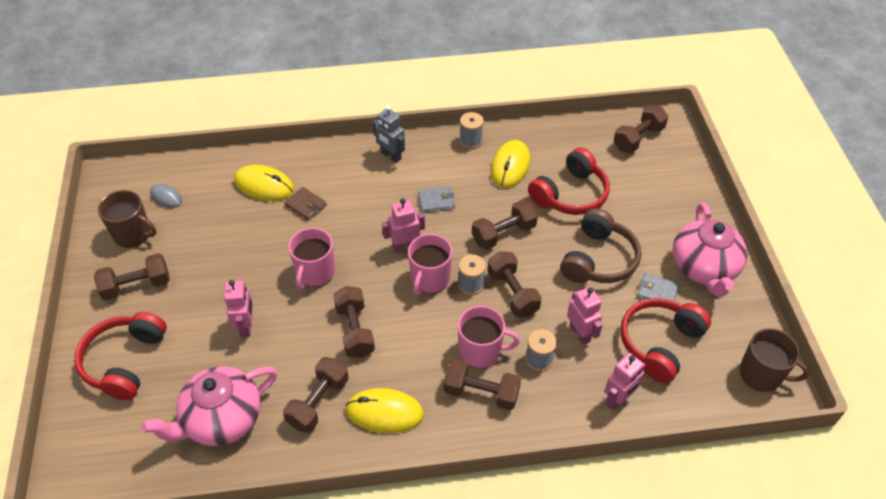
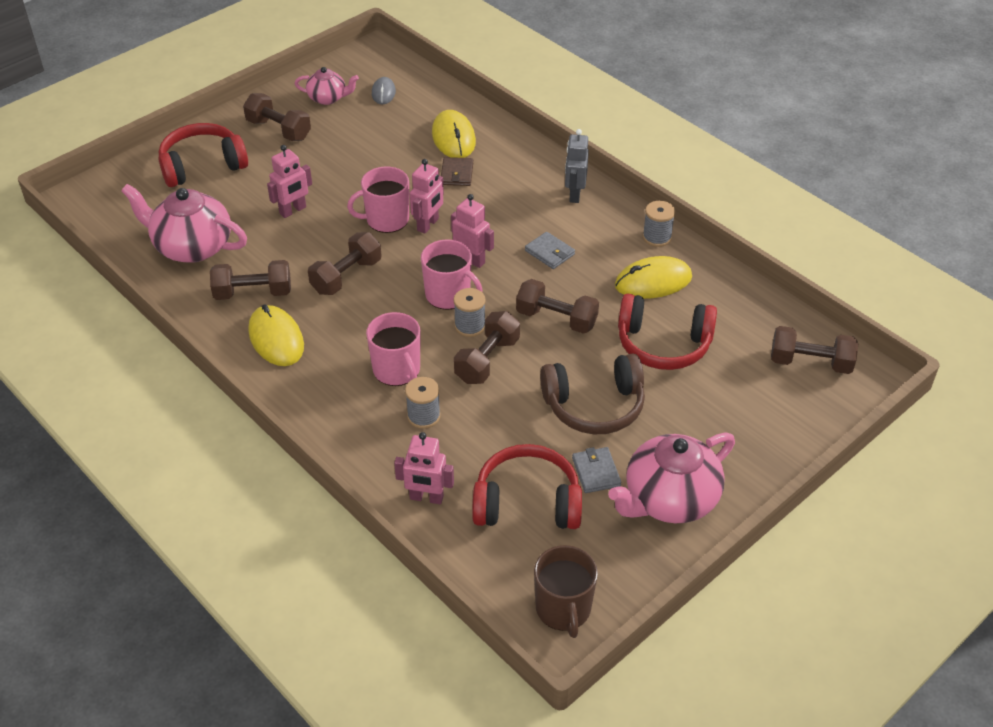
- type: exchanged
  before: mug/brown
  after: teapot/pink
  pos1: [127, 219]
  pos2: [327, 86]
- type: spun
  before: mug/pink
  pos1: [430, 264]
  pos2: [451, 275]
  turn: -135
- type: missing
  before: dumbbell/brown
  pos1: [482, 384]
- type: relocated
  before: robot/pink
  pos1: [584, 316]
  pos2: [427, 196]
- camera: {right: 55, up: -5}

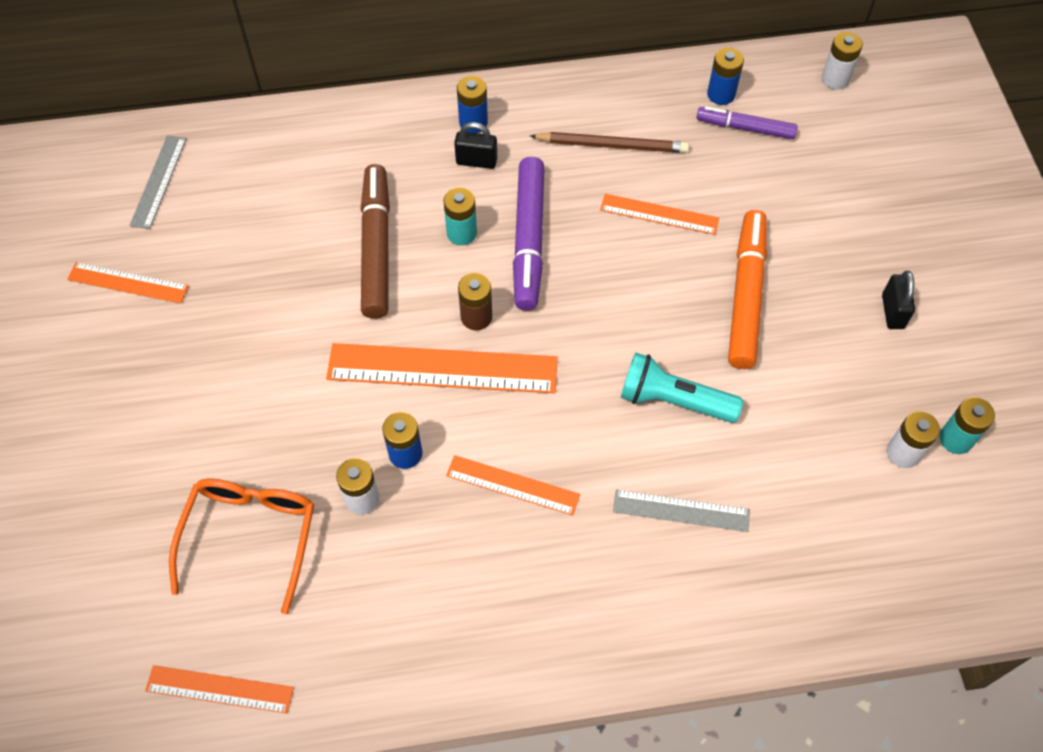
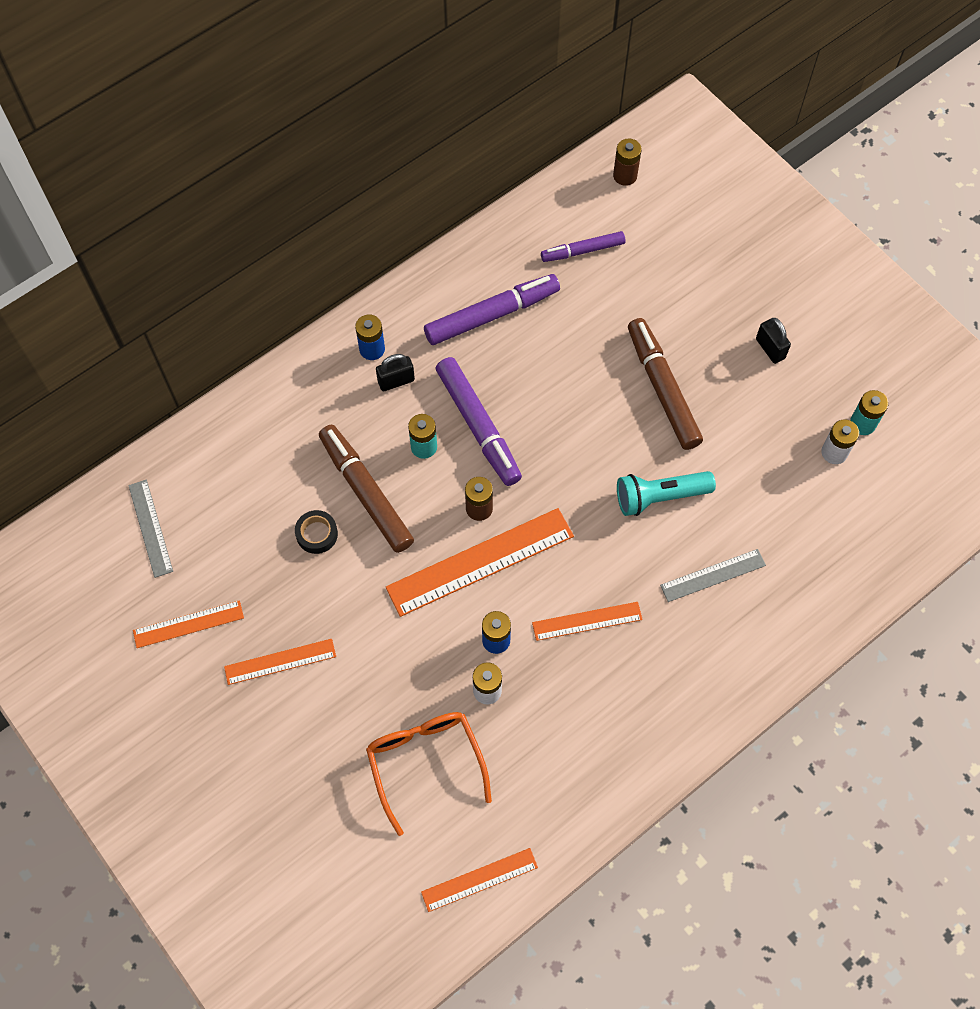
- type: exchanged
  before: pencil/brown
  after: marker/purple
  pos1: [609, 142]
  pos2: [492, 309]
- type: relocated
  before: ruler/orange
  pos1: [659, 214]
  pos2: [280, 662]
- type: missing
  before: battery/blue
  pos1: [725, 76]
- type: colour
  before: marker/orange
  after: marker/brown
  pos1: [747, 289]
  pos2: [665, 384]
- type: colour
  before: battery/white
  after: battery/brown
  pos1: [842, 60]
  pos2: [627, 162]
- type: appeared
  after: tape/black
  pos2: [316, 532]
- camera: {right: -30, up: 5}

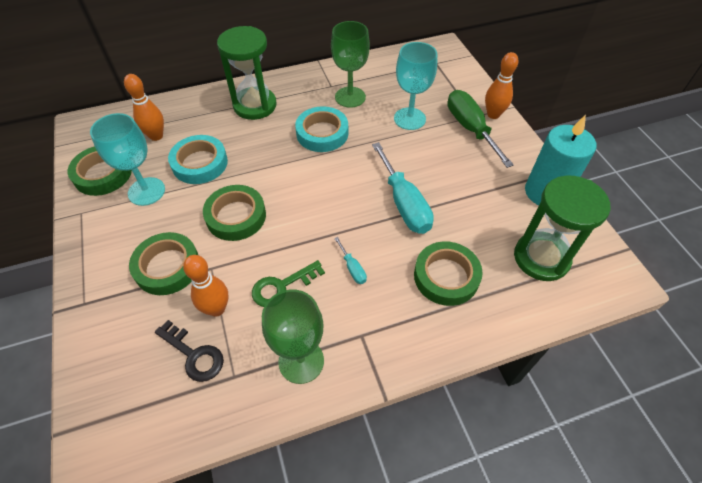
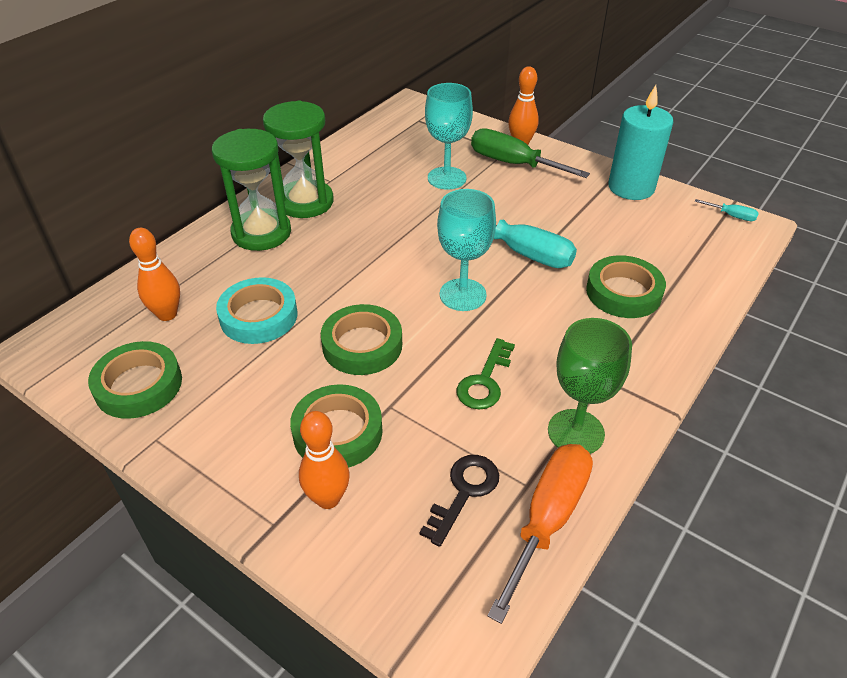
- type: relocated
  before: goblet/turquoise
  pos1: [127, 159]
  pos2: [466, 250]
- type: spun
  before: key/black
  pos1: [189, 351]
  pos2: [459, 501]
  turn: -60
- type: relocated
  before: bowling pin/orange
  pos1: [205, 286]
  pos2: [324, 460]
- type: missing
  before: tape/turquoise
  pos1: [321, 129]
- type: missing
  before: goblet/green
  pos1: [350, 64]
- type: relocated
  before: screwdriver/turquoise
  pos1: [350, 260]
  pos2: [727, 210]
- type: relocated
  before: hourglass/green
  pos1: [562, 228]
  pos2: [298, 159]
- type: appeared
  after: screwdriver/orange
  pos2: [540, 534]
- camera: {right: -35, up: -10}

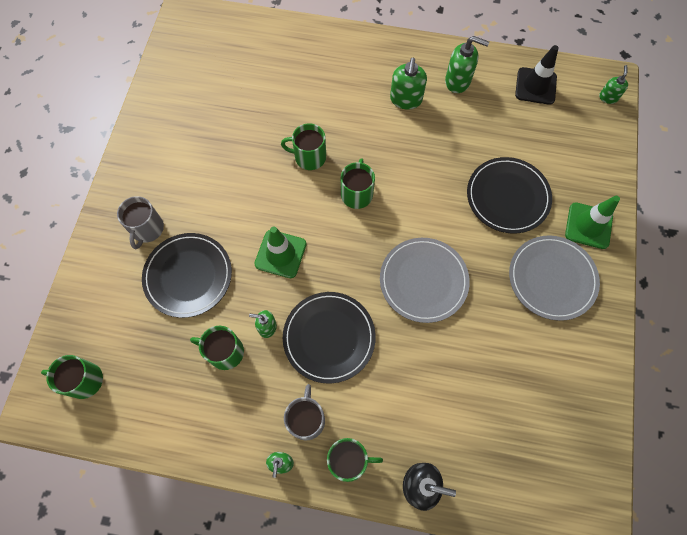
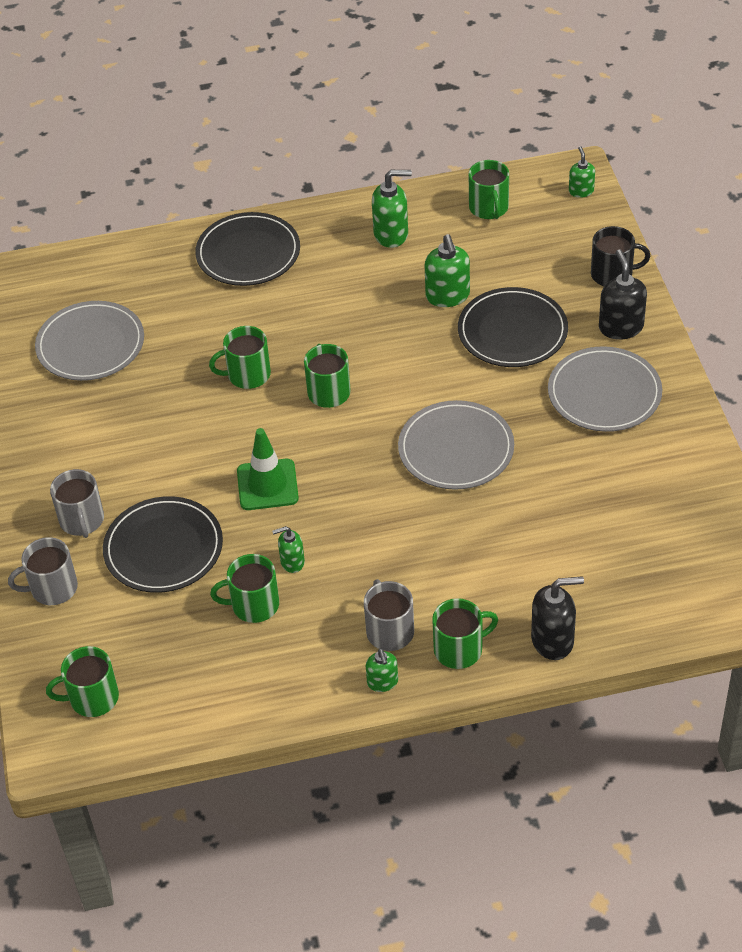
- type: relocated
  before: plate/black
  pos1: [329, 338]
  pos2: [247, 249]
- type: relocated
  before: soap dispenser/green
  pos1: [408, 84]
  pos2: [447, 270]
- type: exchanged
  before: traffic cone/black
  after: mug/green
  pos1: [537, 75]
  pos2: [489, 189]
- type: exchanged
  before: traffic cone/green
  after: soap dispenser/black
  pos1: [592, 222]
  pos2: [623, 295]
- type: appeared
  after: mug/grey
  pos2: [43, 571]
- type: appeared
  after: plate/grey
  pos2: [89, 341]
- type: appeared
  after: mug/black
  pos2: [620, 256]
- camera: {right: -20, up: -20}

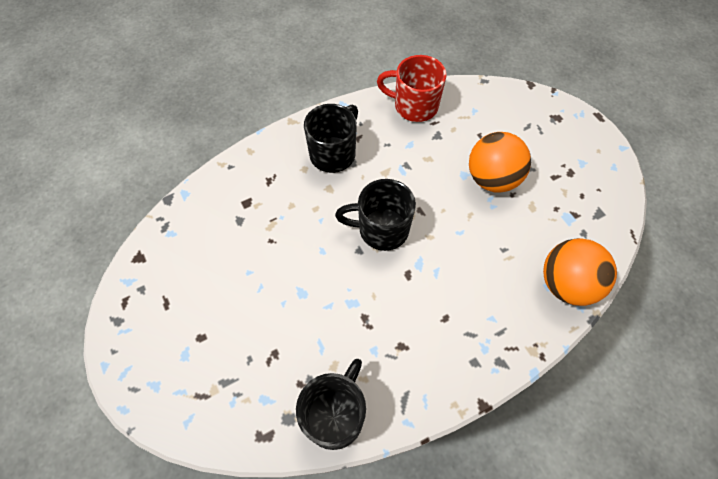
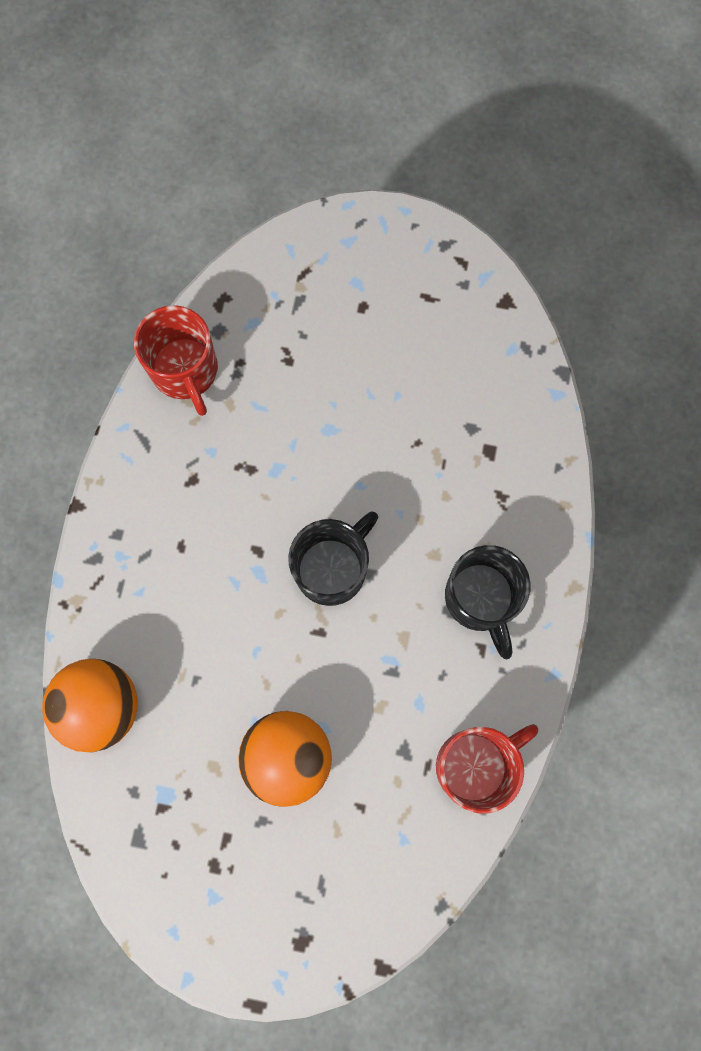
- type: colour
  before: mug/black
  after: mug/red
  pos1: [331, 404]
  pos2: [176, 360]
- camera: {right: 130, up: 15}

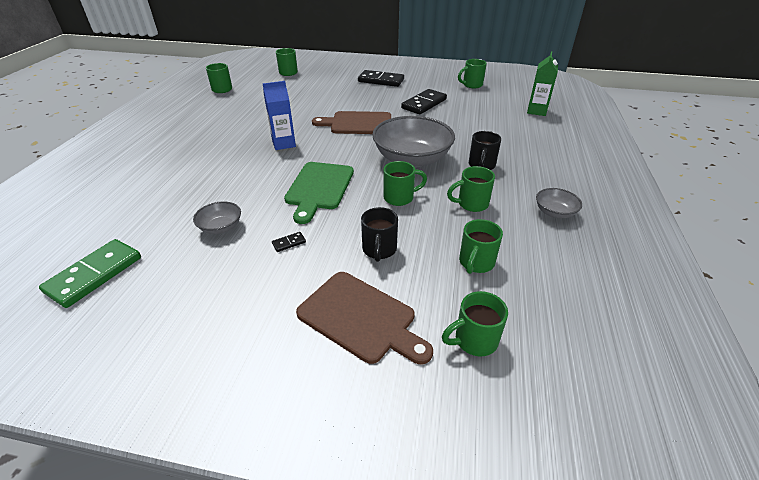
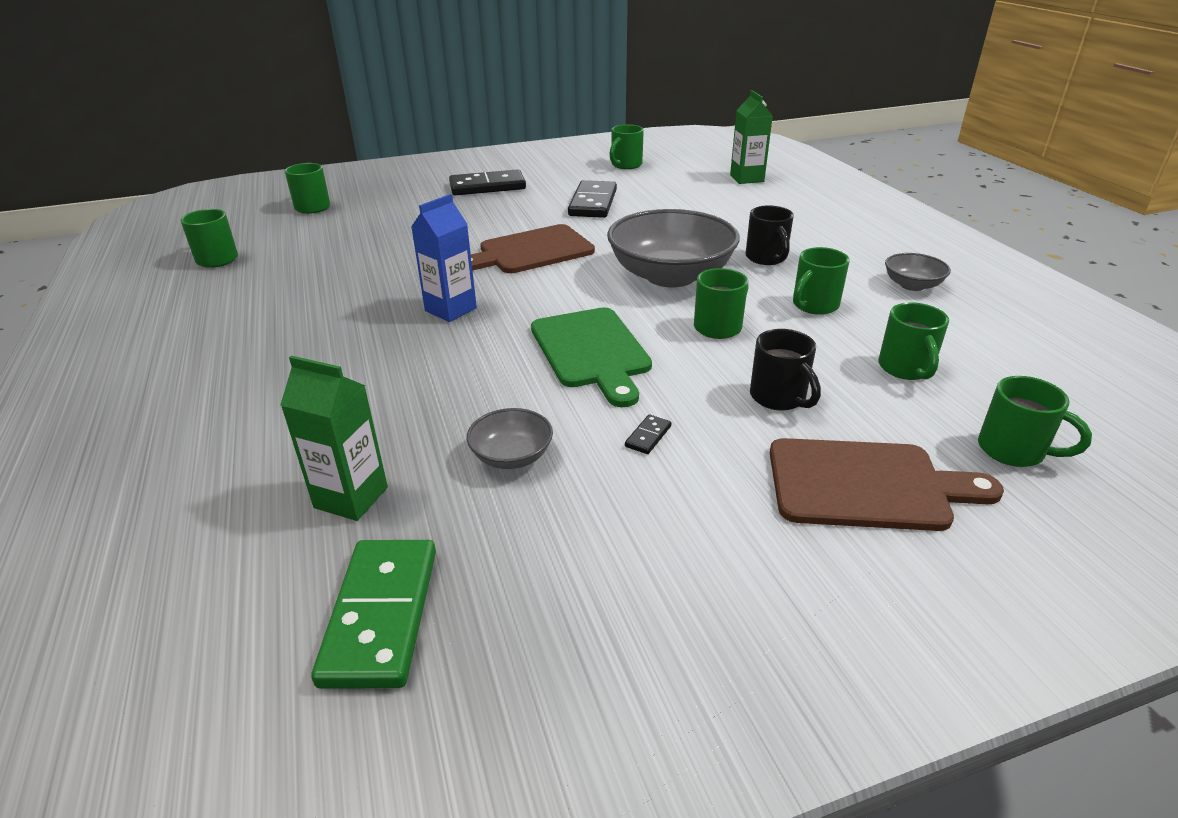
- type: spun
  before: mug/green
  pos1: [475, 323]
  pos2: [1035, 421]
  turn: -90
- type: appeared
  after: carton/green
  pos2: [334, 438]
- camera: {right: -30, up: -5}

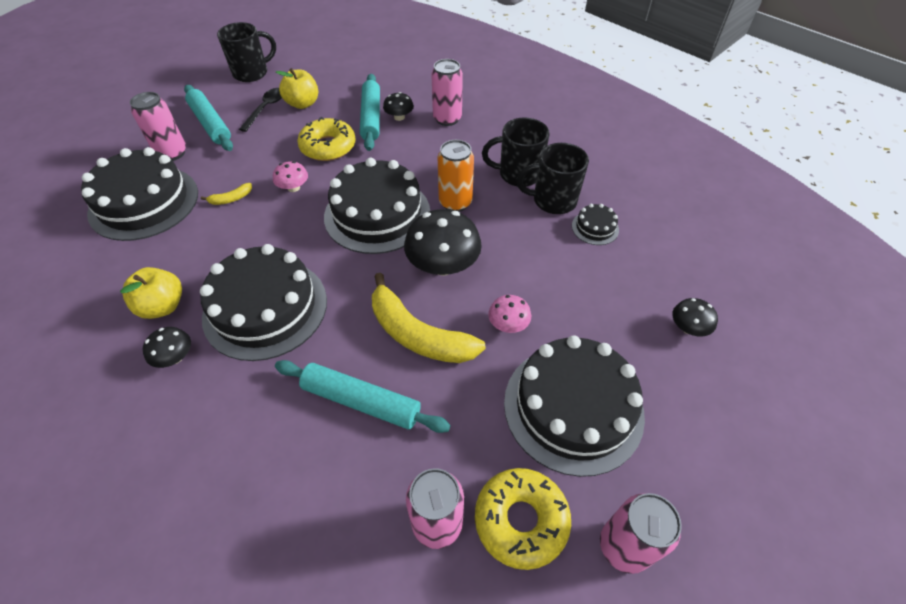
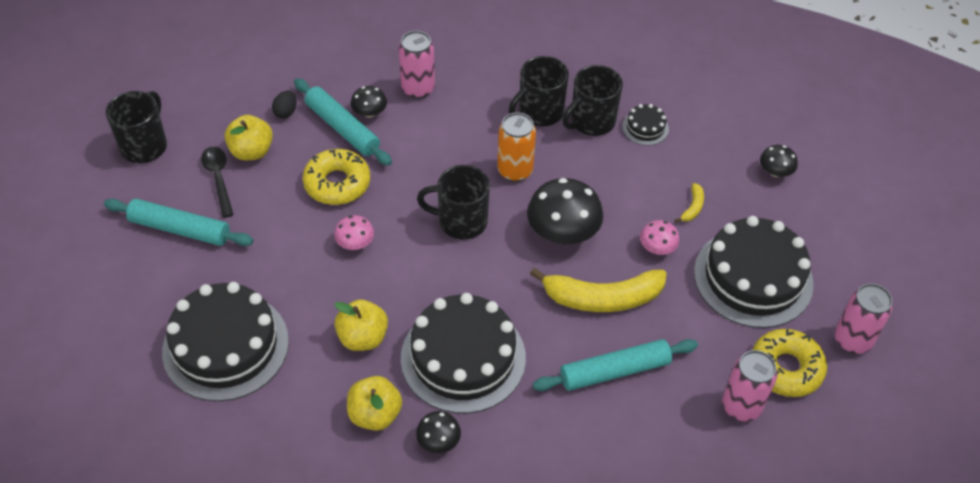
- type: missing
  before: can/pink
  pos1: [158, 126]
- type: relocated
  before: banana/yellow
  pos1: [226, 194]
  pos2: [689, 202]
- type: exchanged
  before: cake/black
  after: mug/black
  pos1: [377, 206]
  pos2: [453, 202]
- type: appeared
  after: egg/black
  pos2: [284, 104]
- type: appeared
  after: apple/yellow
  pos2: [361, 325]
- camera: {right: -40, up: 0}

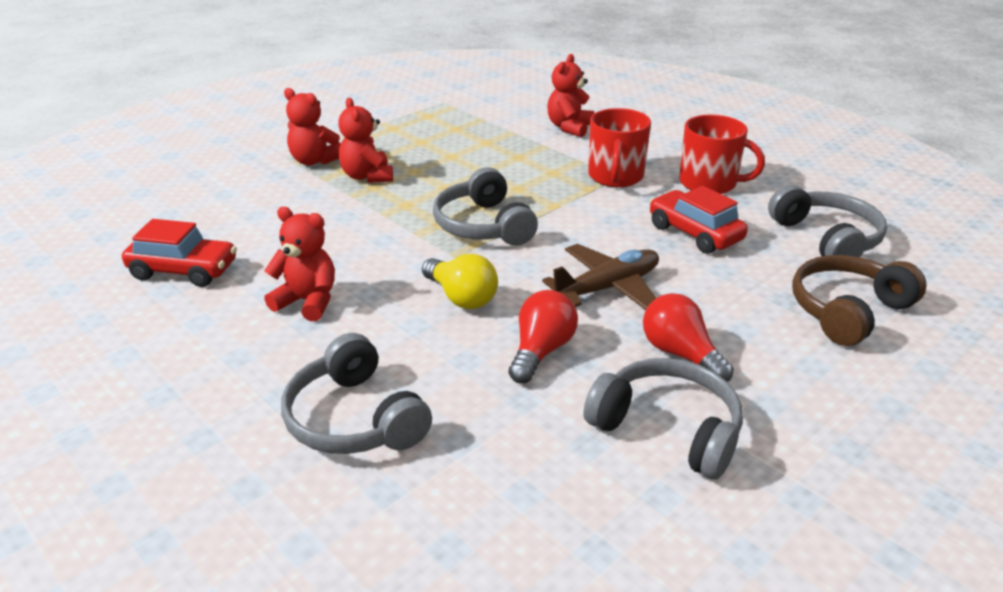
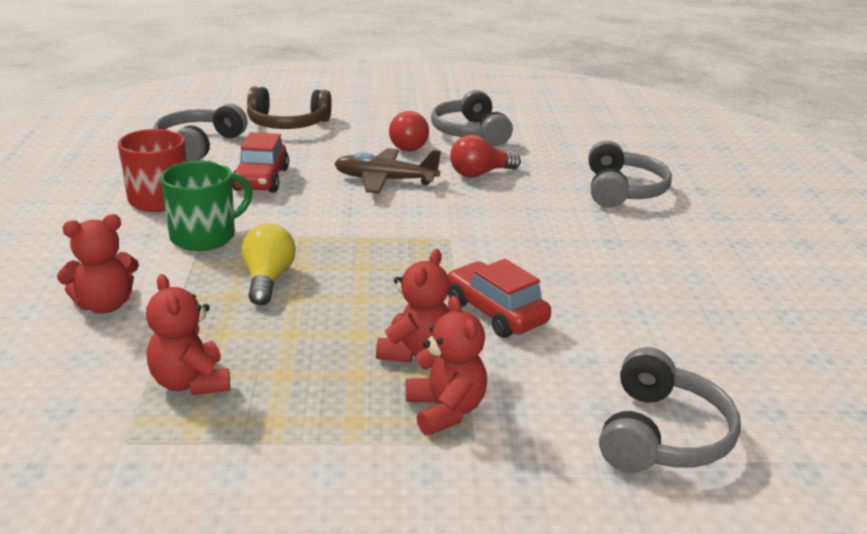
- type: relocated
  before: car/red
  pos1: [179, 253]
  pos2: [499, 298]
- type: relocated
  before: teddy bear/red
  pos1: [299, 264]
  pos2: [188, 334]
- type: relocated
  before: light bulb/yellow
  pos1: [460, 281]
  pos2: [269, 265]
- type: relocated
  before: headphones/grey
  pos1: [485, 206]
  pos2: [670, 410]
- type: colour
  before: mug/red
  after: mug/green
  pos1: [619, 147]
  pos2: [206, 206]
- camera: {right: -140, up: -5}

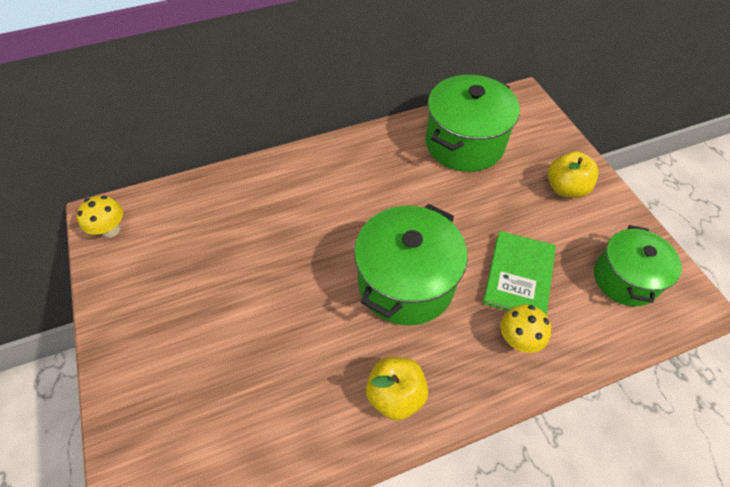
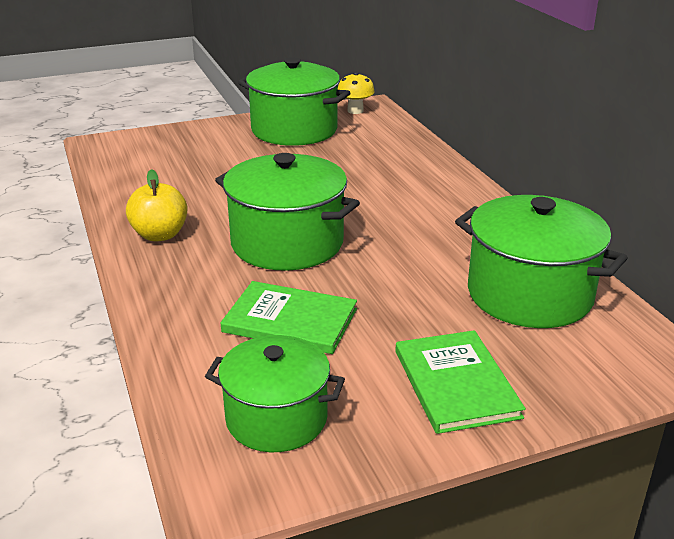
- type: missing
  before: mushroom/yellow
  pos1: [525, 328]
- type: exchanged
  before: apple/yellow
  after: book/green
  pos1: [573, 175]
  pos2: [460, 382]
- type: appeared
  after: pot/green
  pos2: [294, 101]
- camera: {right: 90, up: -25}

